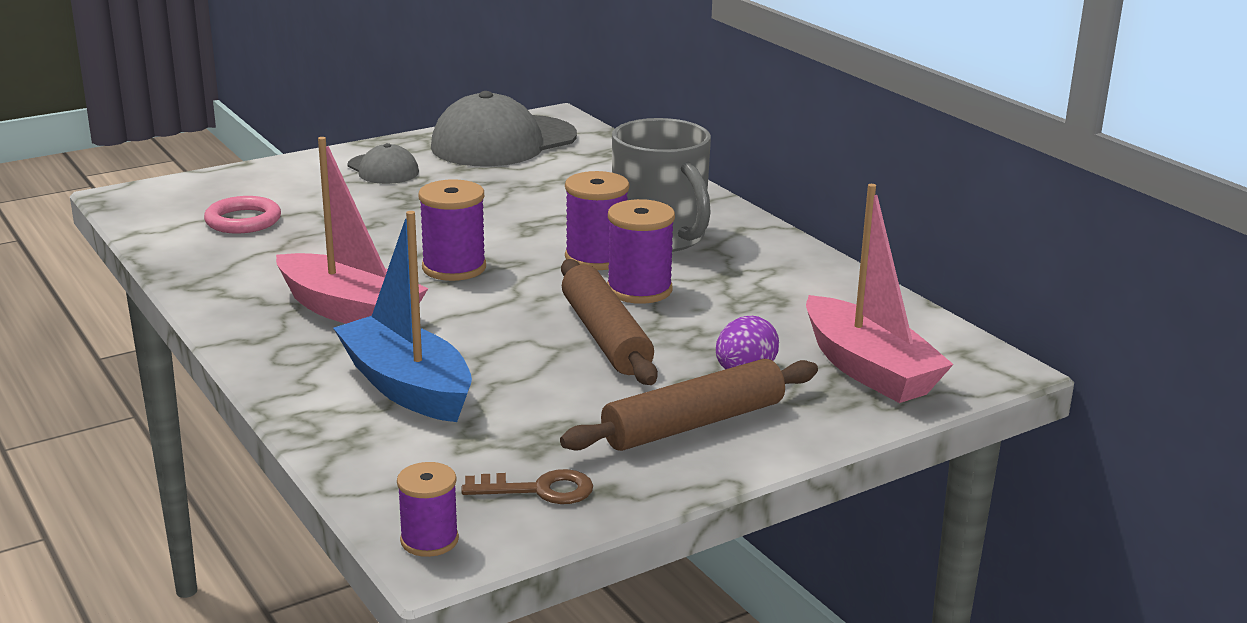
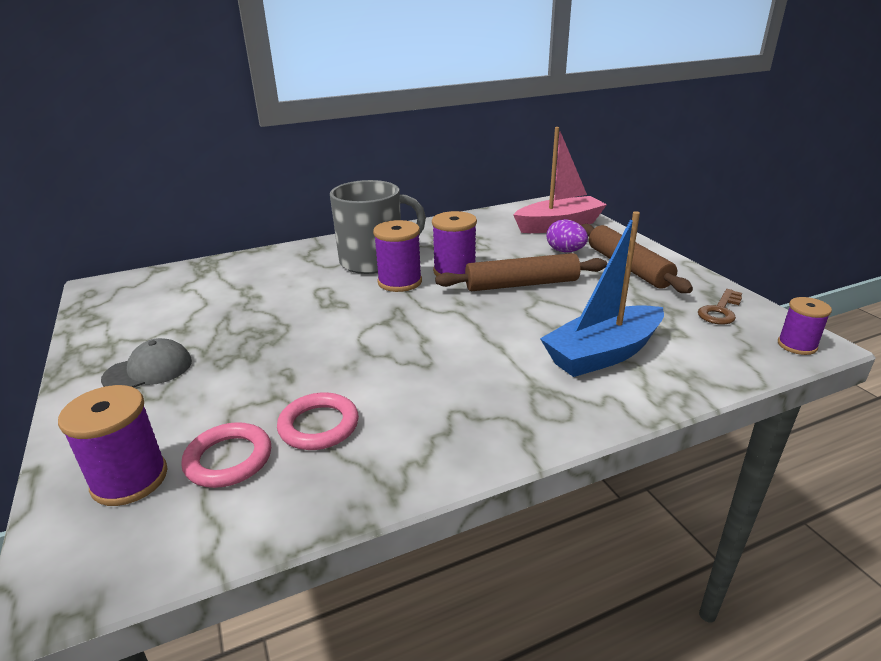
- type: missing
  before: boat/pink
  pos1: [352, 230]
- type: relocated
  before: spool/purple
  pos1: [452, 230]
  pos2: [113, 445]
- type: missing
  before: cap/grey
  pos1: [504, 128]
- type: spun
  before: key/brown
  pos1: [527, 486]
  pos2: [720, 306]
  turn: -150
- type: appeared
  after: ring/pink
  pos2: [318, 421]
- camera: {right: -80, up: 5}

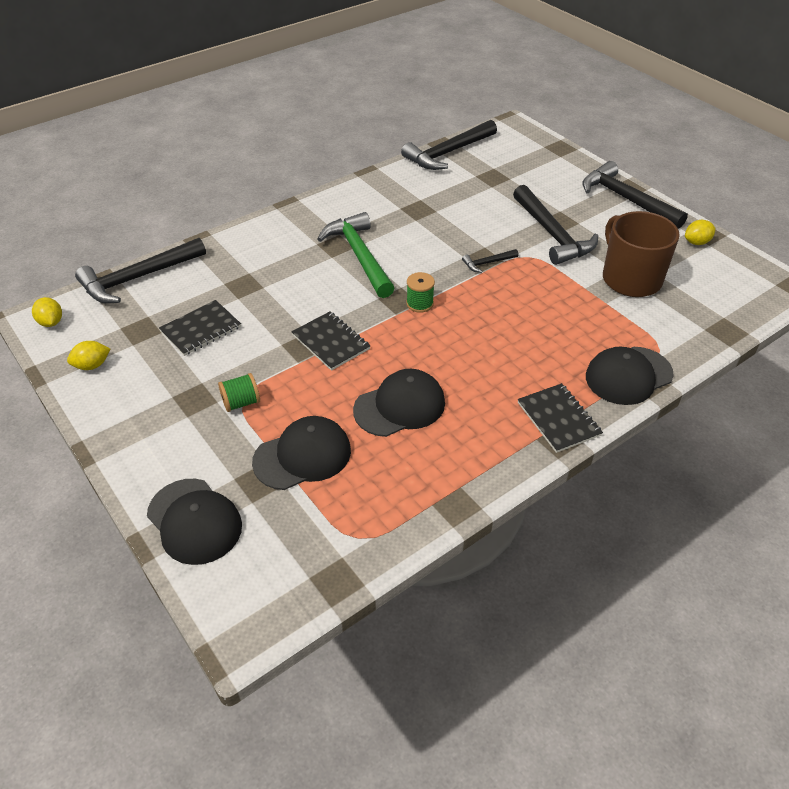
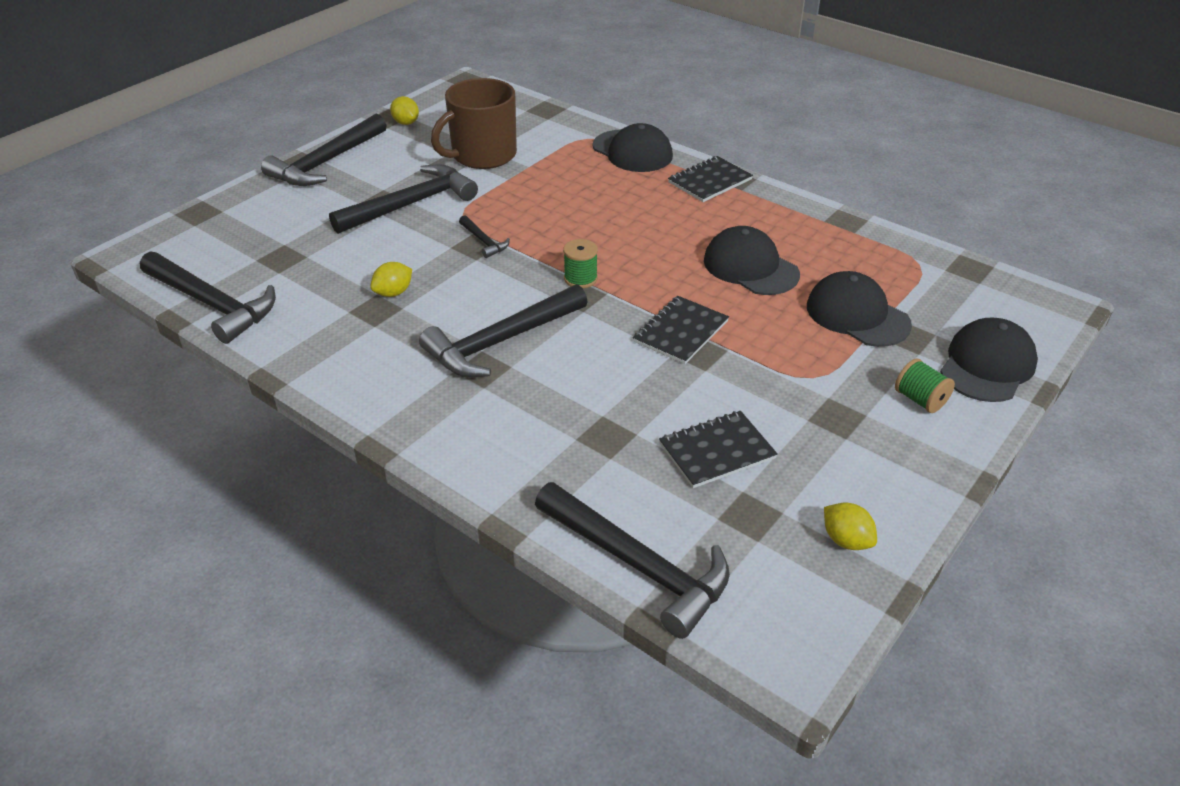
- type: relocated
  before: lemon/yellow
  pos1: [47, 312]
  pos2: [391, 279]
- type: spun
  before: notebook/black
  pos1: [200, 328]
  pos2: [718, 449]
  turn: -60
- type: relocated
  before: spool/green
  pos1: [239, 392]
  pos2: [925, 386]
- type: colour
  before: hammer/green
  after: hammer/black
  pos1: [355, 255]
  pos2: [503, 331]
- camera: {right: -105, up: -5}

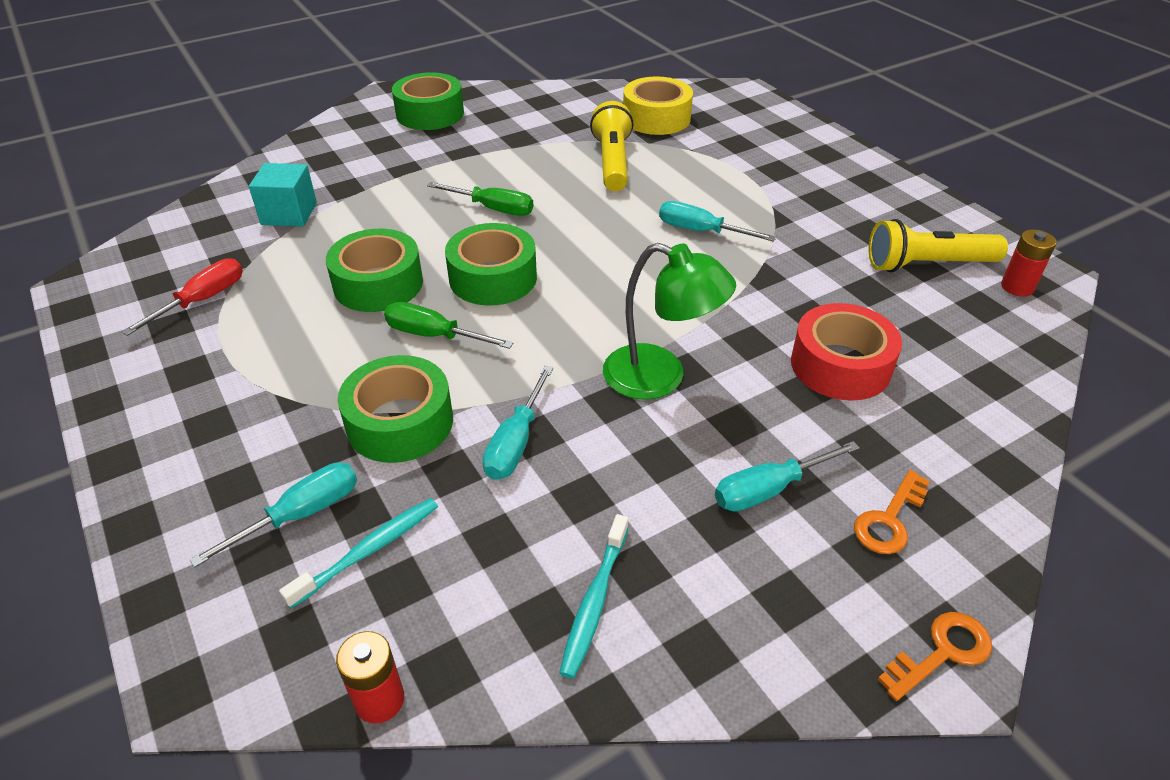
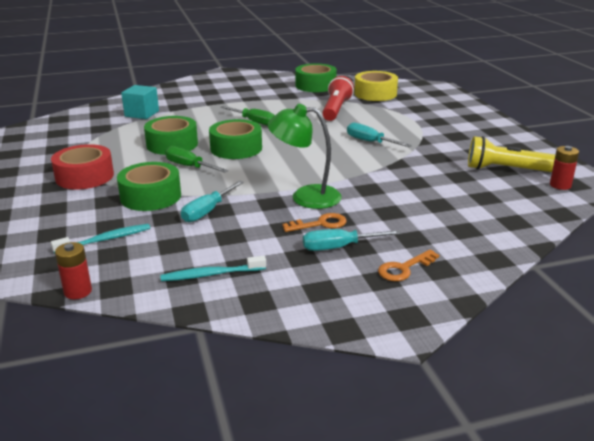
- type: missing
  before: screwdriver/red
  pos1: [182, 297]
- type: missing
  before: screwdriver/turquoise
  pos1: [273, 515]
- type: relocated
  before: tape/green
  pos1: [428, 101]
  pos2: [316, 77]
- type: spun
  before: toothbrush/turquoise
  pos1: [594, 596]
  pos2: [213, 268]
  turn: 45
- type: colour
  before: flashlight/yellow
  after: flashlight/red
  pos1: [611, 146]
  pos2: [338, 98]
- type: spun
  before: lamp/green
  pos1: [669, 321]
  pos2: [304, 156]
  turn: 150
- type: relocated
  before: tape/red
  pos1: [846, 352]
  pos2: [82, 167]
- type: relocated
  before: key/orange
  pos1: [934, 656]
  pos2: [315, 222]
- camera: {right: 15, up: -15}

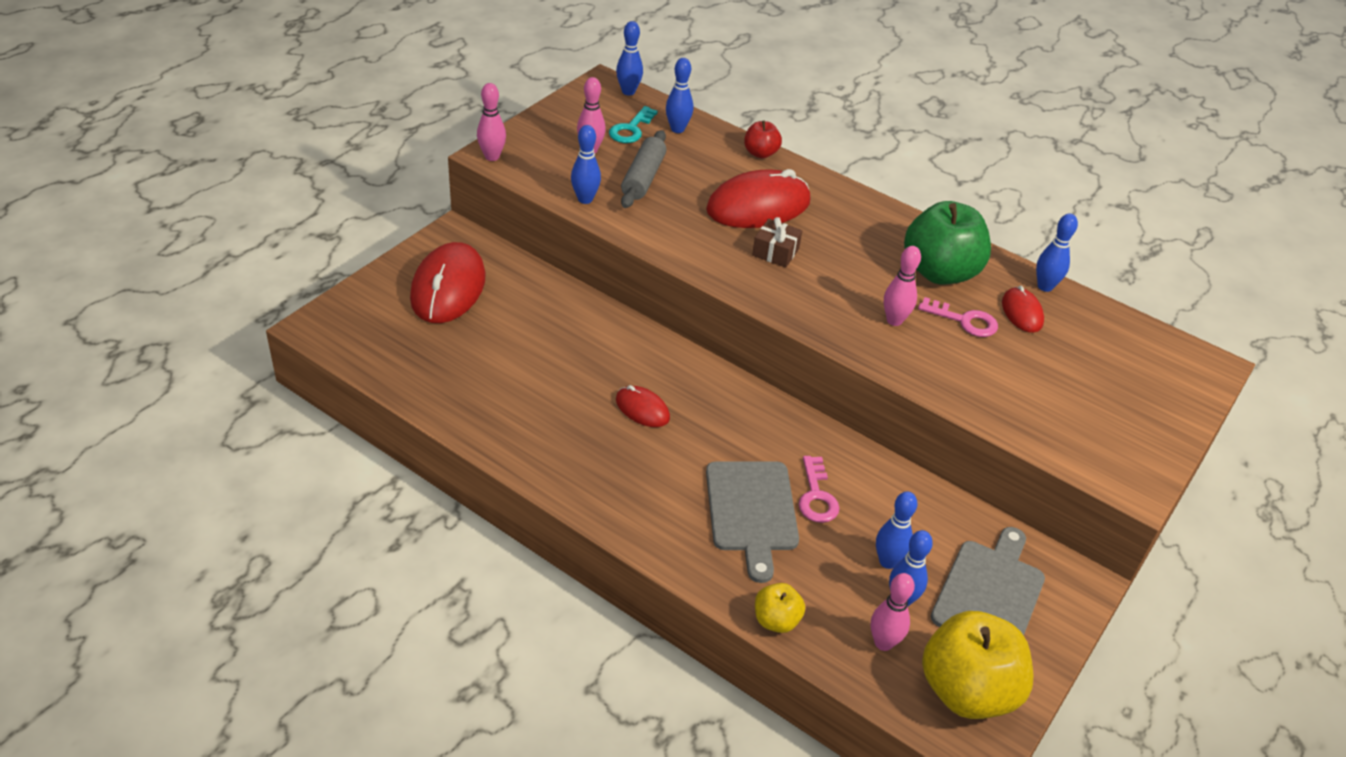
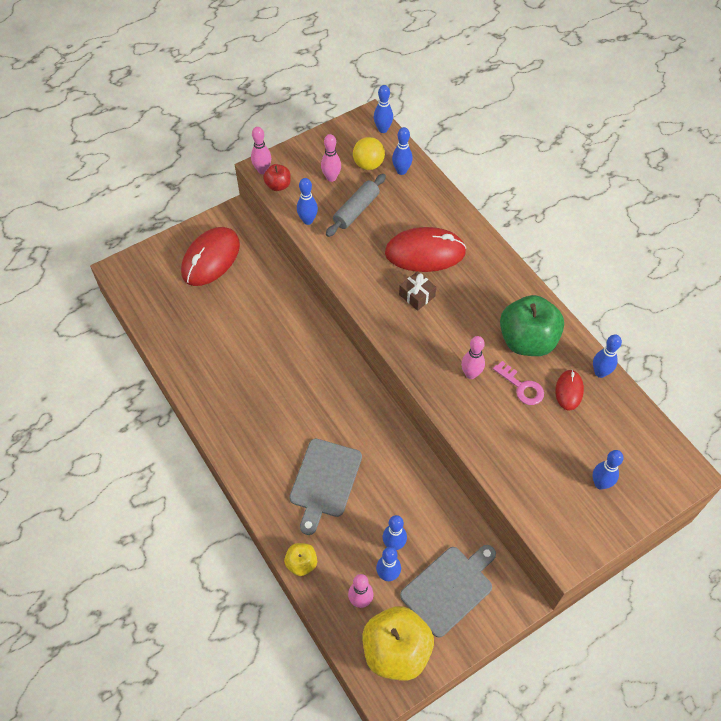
- type: exchanged
  before: key/turquoise
  after: ball/yellow
  pos1: [633, 124]
  pos2: [369, 153]
- type: missing
  before: mouse/red
  pos1: [643, 406]
- type: relocated
  before: apple/red
  pos1: [763, 139]
  pos2: [277, 177]
- type: missing
  before: key/pink
  pos1: [819, 489]
- type: appeared
  after: bowling pin/blue
  pos2: [608, 470]
- camera: {right: 25, up: 15}

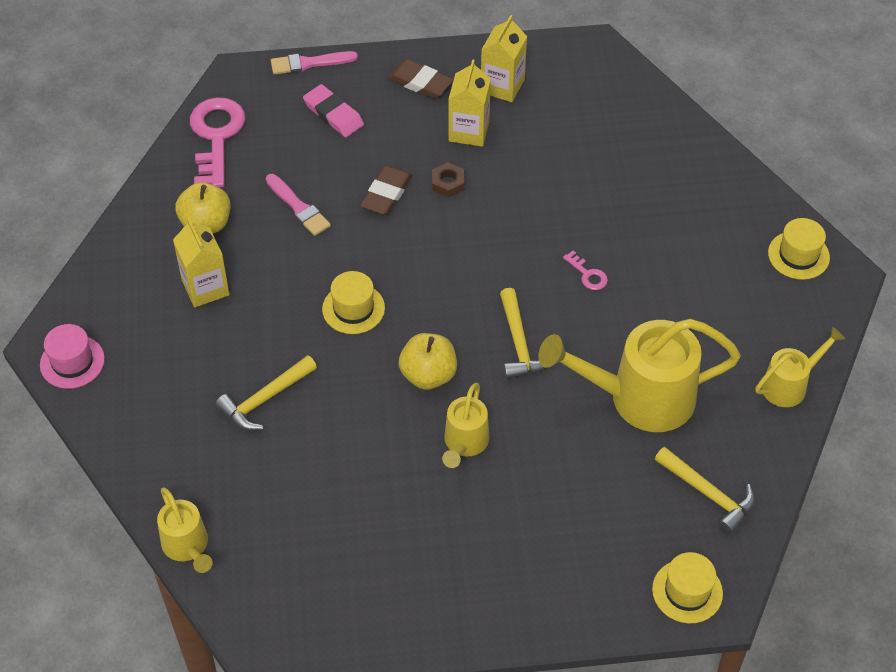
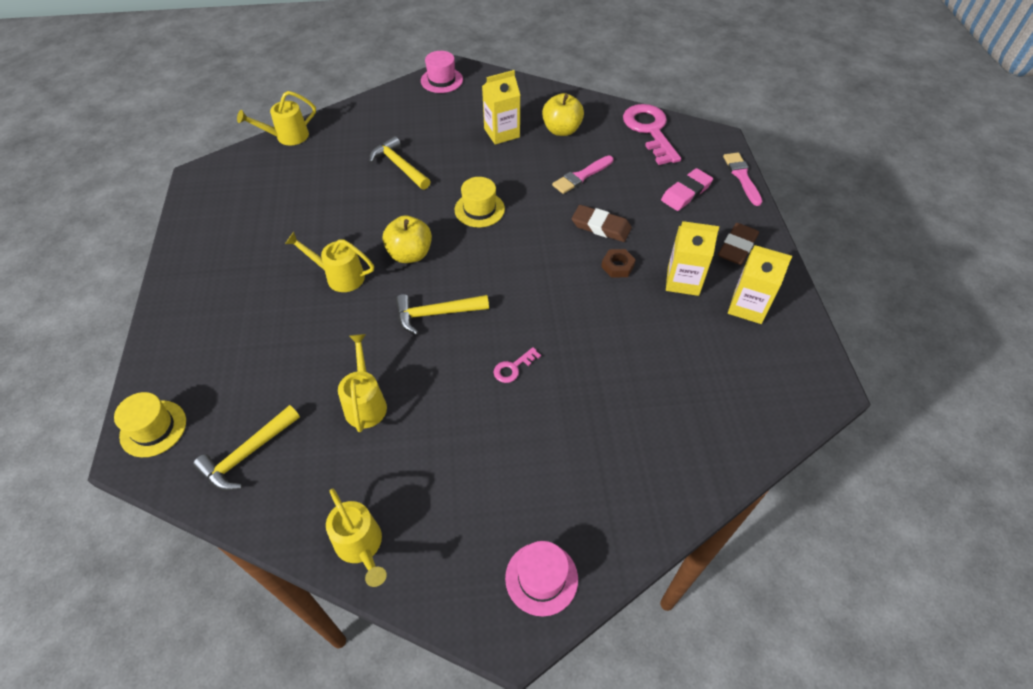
- type: spun
  before: key/pink
  pos1: [217, 142]
  pos2: [652, 134]
  turn: -105
- type: size
  before: watering can/yellow
  pos1: [639, 375]
  pos2: [362, 383]
  scale: 0.53
- type: colour
  before: hat/yellow
  after: hat/pink
  pos1: [799, 249]
  pos2: [541, 578]
- camera: {right: 90, up: 0}

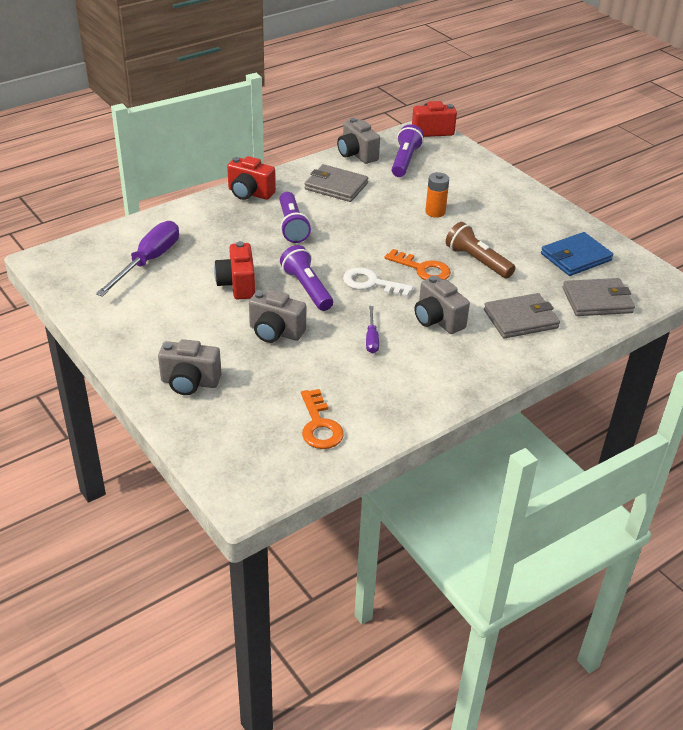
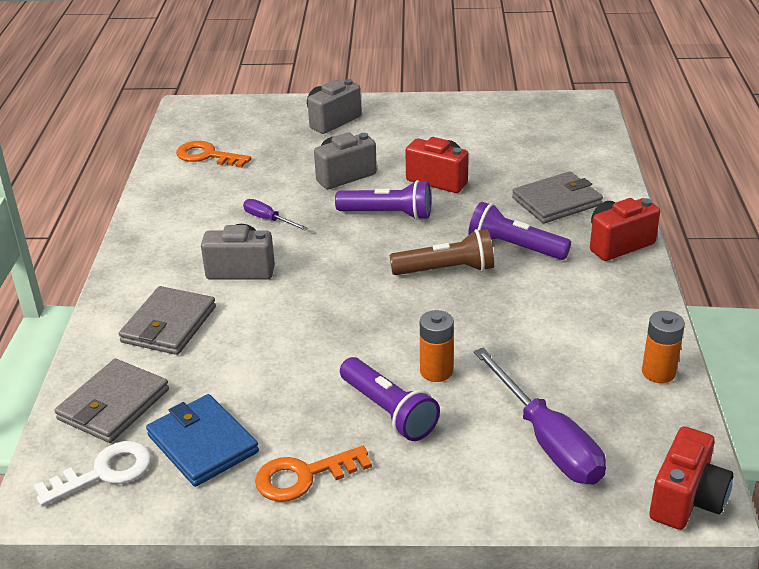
- type: relocated
  before: screwdriver/purple
  pos1: [137, 259]
  pos2: [540, 416]
- type: relocated
  before: wallet/grey
  pos1: [336, 183]
  pos2: [557, 197]
- type: exchanged
  before: camera/grey
  after: battery/orange
  pos1: [358, 141]
  pos2: [663, 347]
- type: relocated
  before: key/white
  pos1: [378, 283]
  pos2: [92, 473]
- type: relocated
  before: key/orange
  pos1: [418, 264]
  pos2: [313, 474]
- type: relocated
  before: flashlight/purple
  pos1: [408, 151]
  pos2: [390, 399]
- type: relocated
  before: flashlight/brown
  pos1: [480, 250]
  pos2: [442, 252]
- type: spun
  before: wallet/blue
  pos1: [577, 254]
  pos2: [202, 440]
  turn: -45
- camera: {right: 130, up: -5}

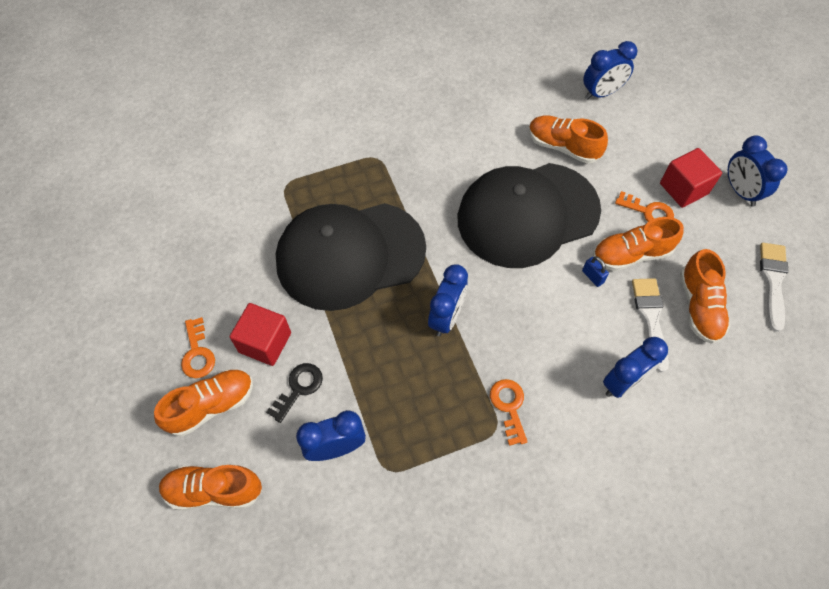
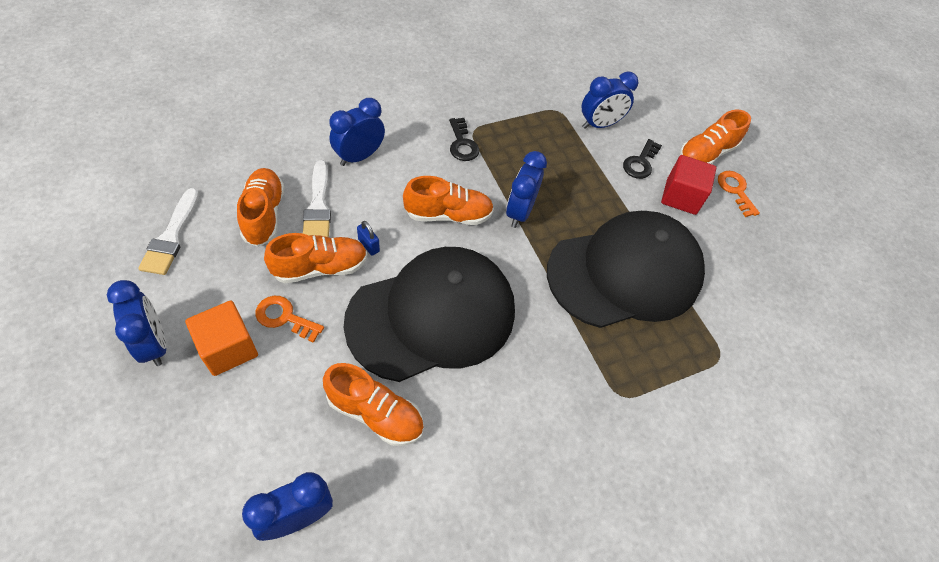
- type: relocated
  before: shoe/orange
  pos1: [210, 488]
  pos2: [448, 200]
- type: colour
  before: key/orange
  after: key/black
  pos1: [509, 412]
  pos2: [464, 139]
- type: colour
  before: cube/red
  after: cube/orange
  pos1: [691, 178]
  pos2: [221, 338]
- camera: {right: 170, up: -5}

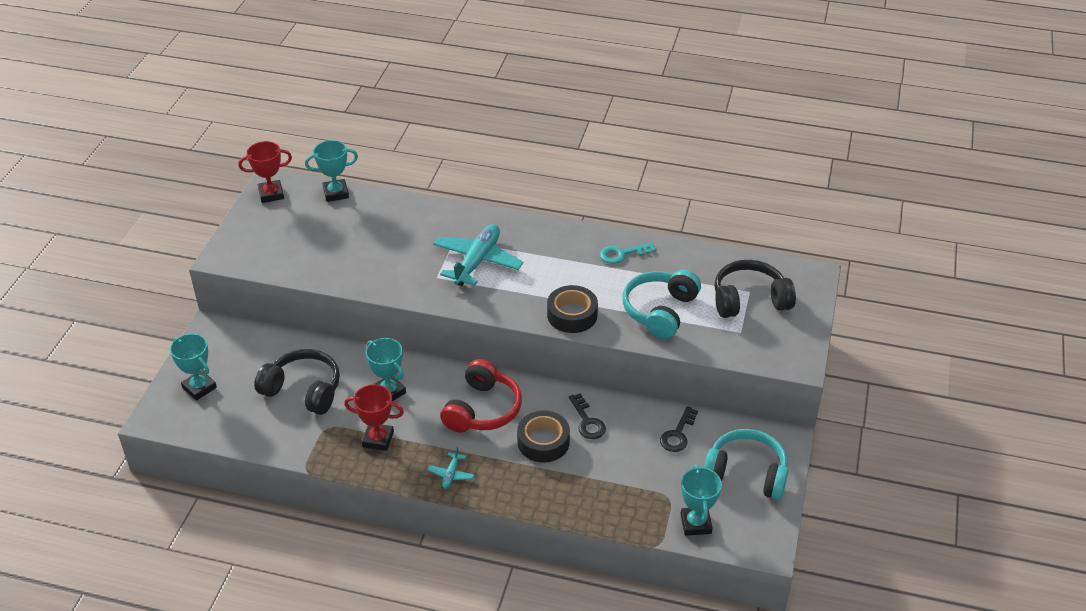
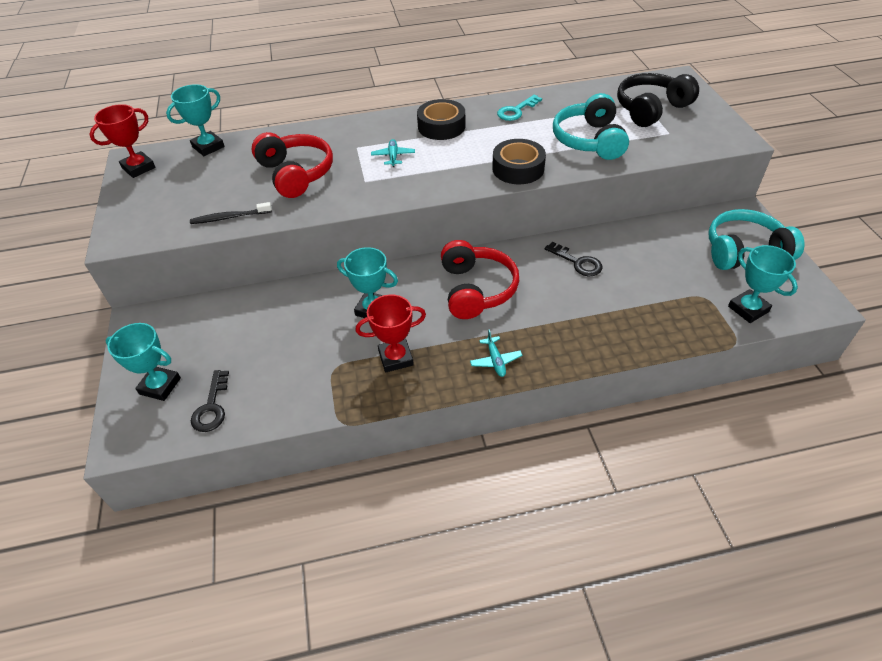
- type: missing
  before: headphones/black
  pos1: [297, 382]
- type: size
  before: plane/turquoise
  pos1: [478, 255]
  pos2: [393, 153]
  scale: 0.45
- type: relocated
  before: tape/black
  pos1: [543, 437]
  pos2: [441, 119]
- type: relocated
  before: key/black
  pos1: [679, 429]
  pos2: [210, 401]
- type: appeared
  after: toothbrush/black
  pos2: [231, 213]
- type: appeared
  after: headphones/red
  pos2: [292, 165]
- camera: {right: -25, up: 5}

